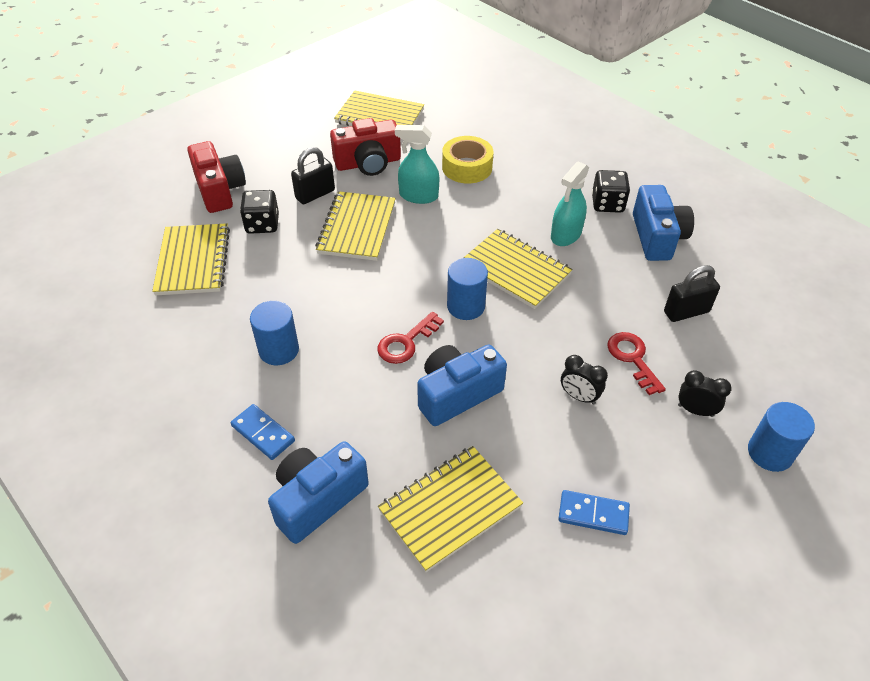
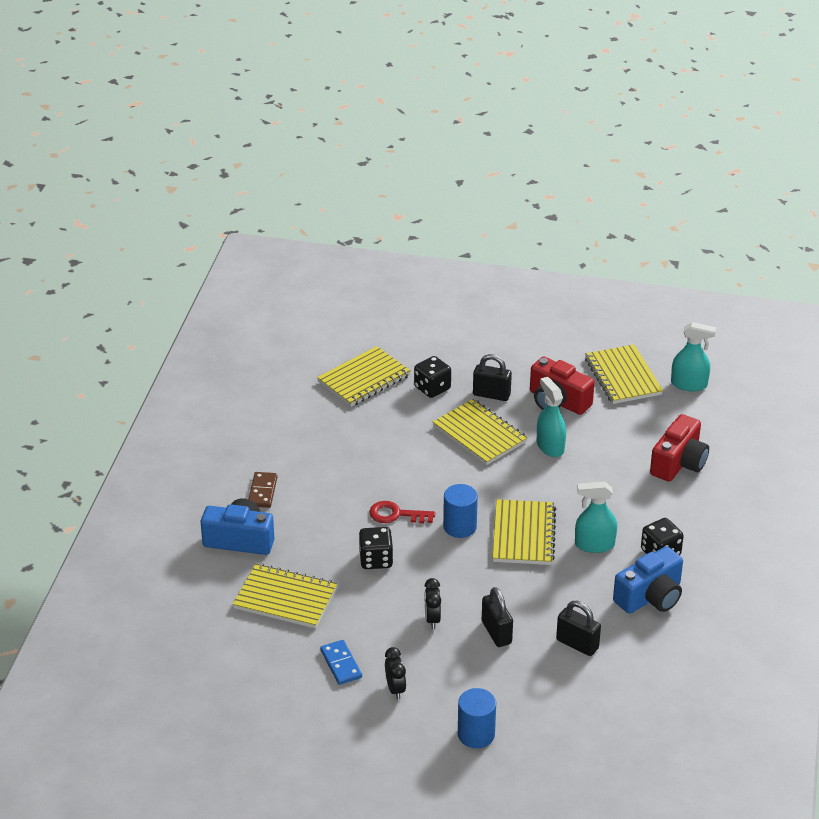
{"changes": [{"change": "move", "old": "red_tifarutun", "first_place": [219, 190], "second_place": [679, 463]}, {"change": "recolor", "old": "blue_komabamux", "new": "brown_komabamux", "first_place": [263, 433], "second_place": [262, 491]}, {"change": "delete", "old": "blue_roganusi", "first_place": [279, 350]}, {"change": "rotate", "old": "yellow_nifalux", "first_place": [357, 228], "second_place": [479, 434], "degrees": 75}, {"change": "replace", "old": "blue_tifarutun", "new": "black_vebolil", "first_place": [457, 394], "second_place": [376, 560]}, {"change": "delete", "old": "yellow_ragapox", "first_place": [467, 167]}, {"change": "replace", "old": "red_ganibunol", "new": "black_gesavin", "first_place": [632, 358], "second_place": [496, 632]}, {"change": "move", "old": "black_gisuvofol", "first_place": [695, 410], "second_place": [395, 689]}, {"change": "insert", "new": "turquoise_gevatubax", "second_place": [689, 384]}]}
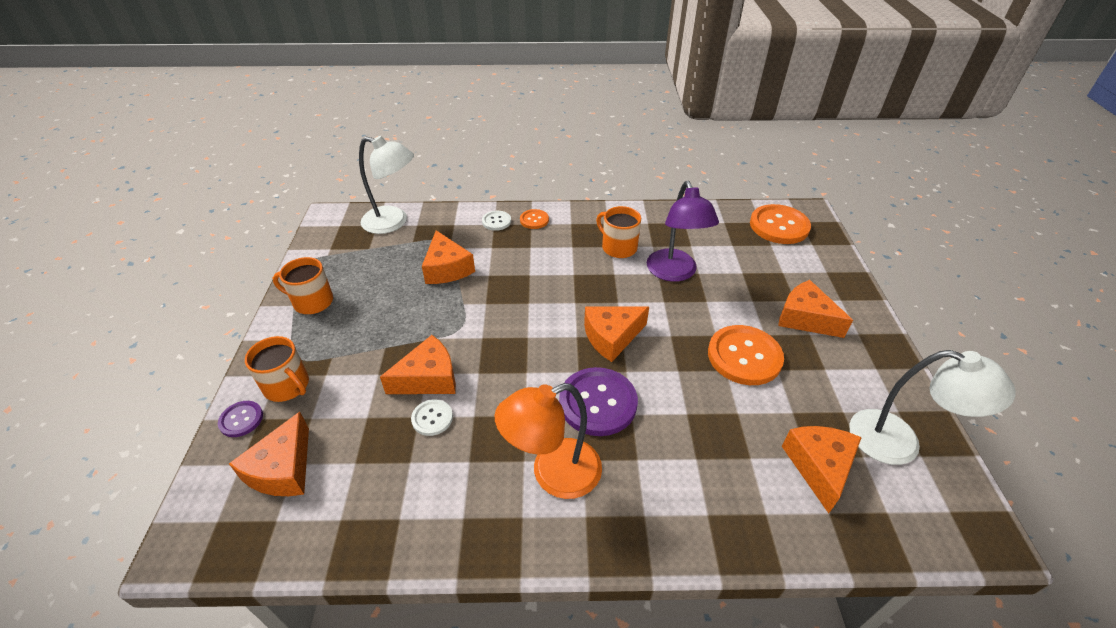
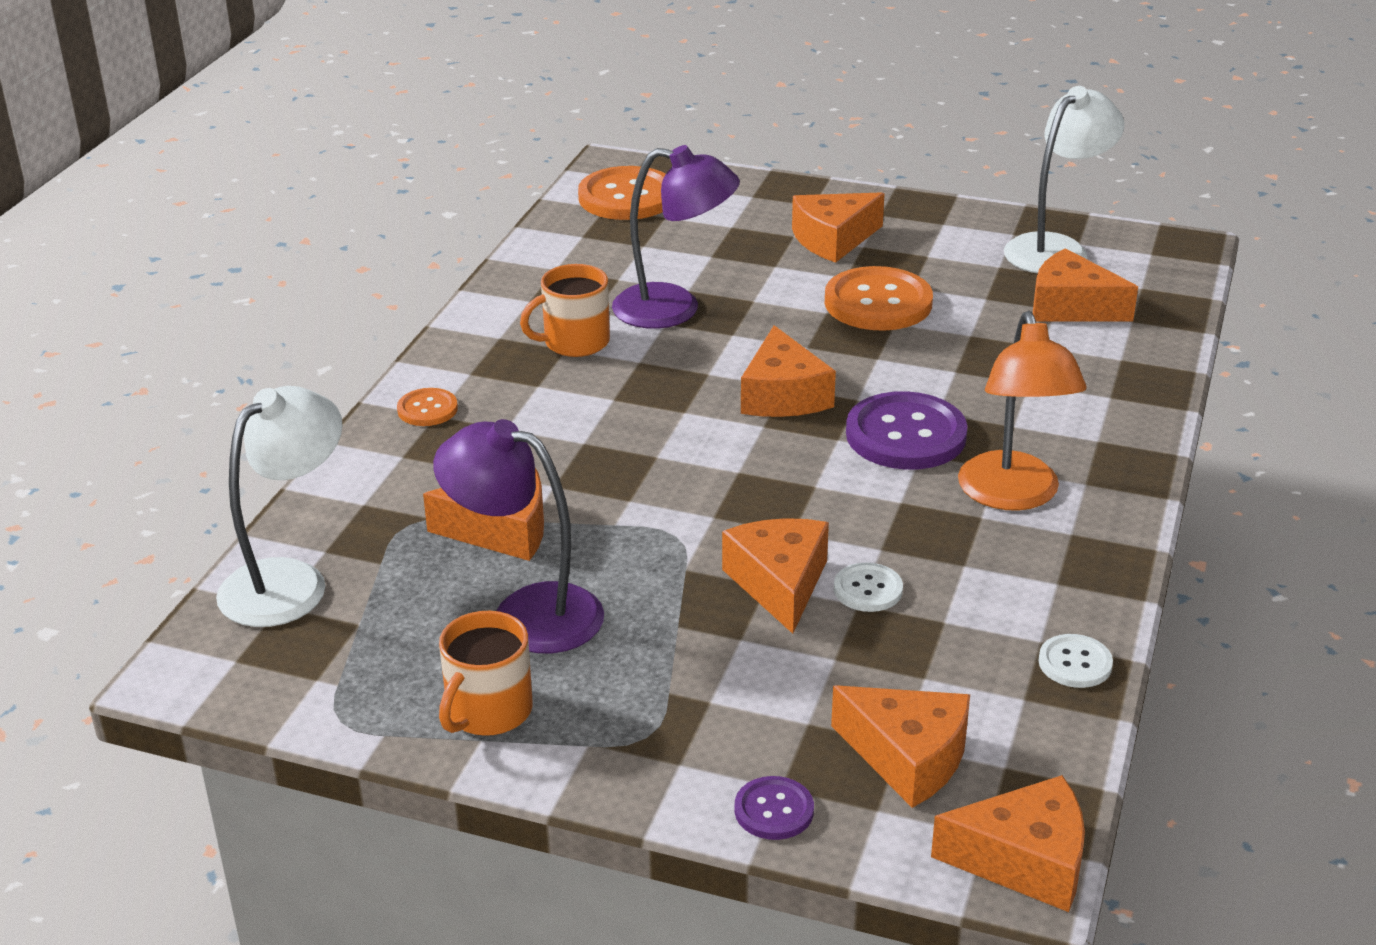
{"changes": [{"change": "delete", "old": "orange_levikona", "first_place": [287, 386]}, {"change": "move", "old": "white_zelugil", "first_place": [496, 221], "second_place": [1075, 663]}, {"change": "insert", "new": "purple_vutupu", "second_place": [527, 612]}, {"change": "insert", "new": "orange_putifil", "second_place": [1025, 861]}]}
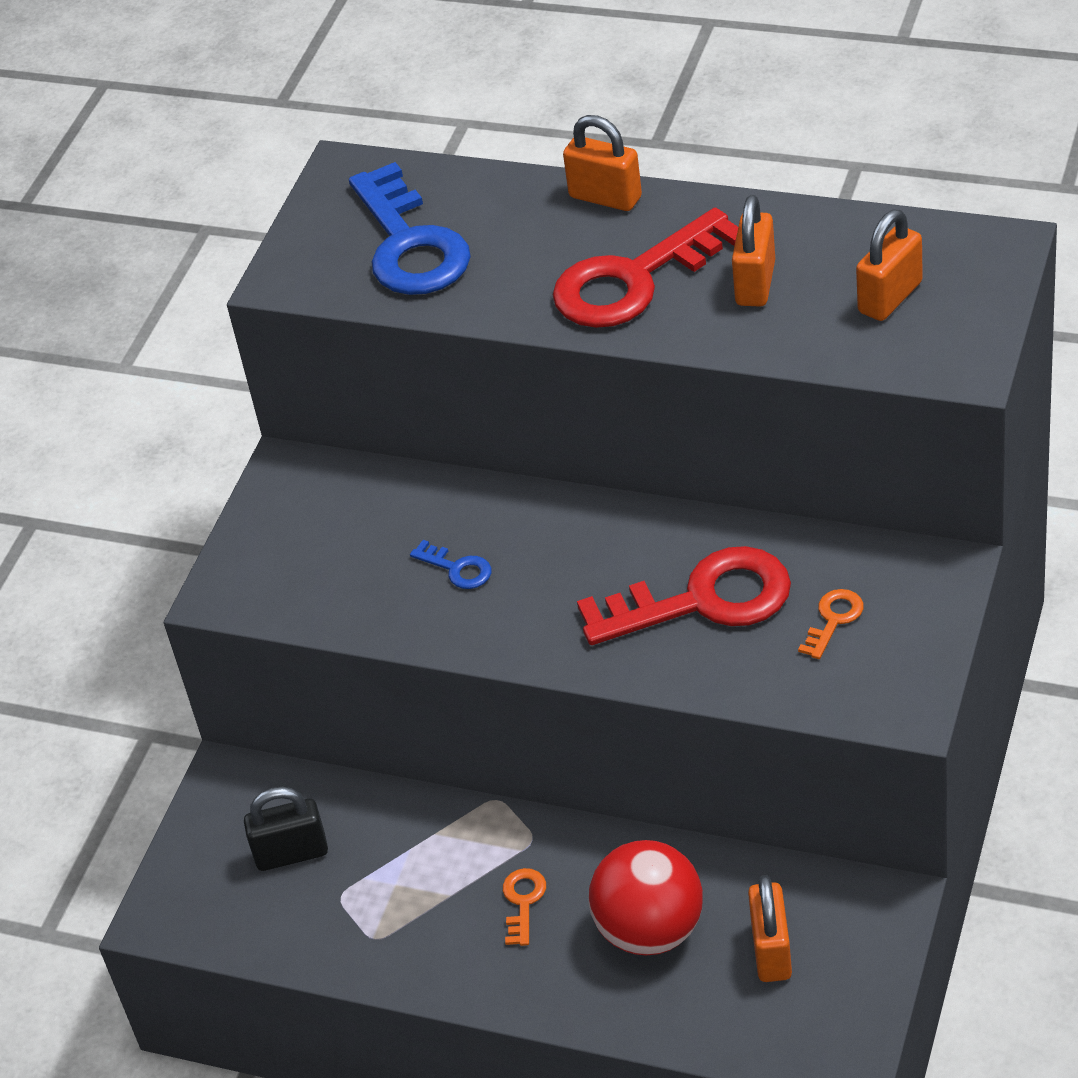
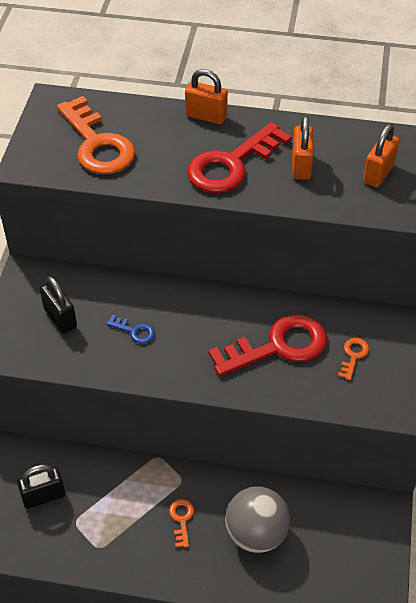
{"changes": [{"change": "recolor", "old": "blue_ganibunol", "new": "orange_ganibunol", "first_place": [409, 244], "second_place": [97, 144]}, {"change": "recolor", "old": "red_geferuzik", "new": "grey_geferuzik", "first_place": [650, 930], "second_place": [256, 533]}, {"change": "delete", "old": "orange_gesavin", "first_place": [771, 951]}, {"change": "insert", "new": "black_gesavin", "second_place": [60, 318]}]}
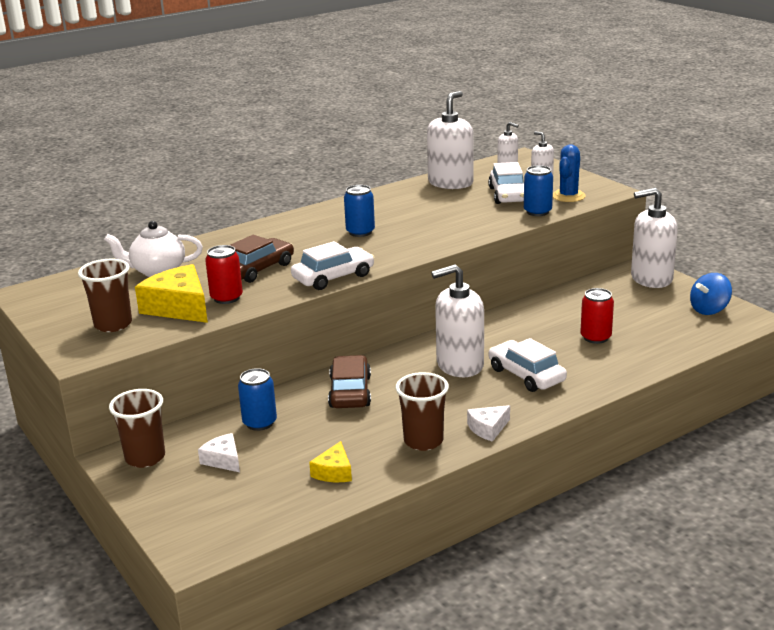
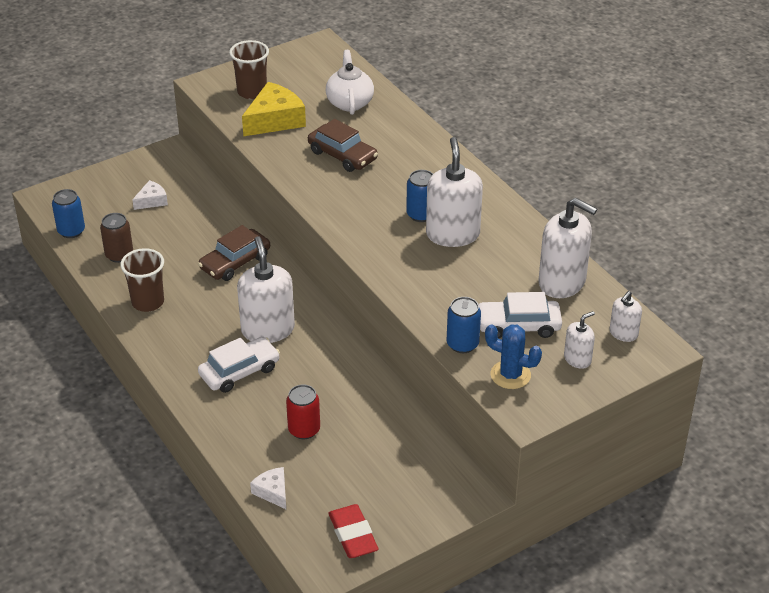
{"changes": [{"change": "delete", "old": "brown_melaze", "first_place": [145, 458]}, {"change": "delete", "old": "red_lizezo", "first_place": [226, 298]}, {"change": "move", "old": "blue_lizezo", "first_place": [260, 423], "second_place": [71, 231]}, {"change": "delete", "old": "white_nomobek", "first_place": [333, 277]}, {"change": "replace", "old": "yellow_putifil", "new": "brown_lizezo", "first_place": [334, 472], "second_place": [119, 255]}, {"change": "rotate", "old": "brown_nomobek", "first_place": [350, 392], "second_place": [235, 262], "degrees": 135}, {"change": "move", "old": "white_putifil", "first_place": [488, 429], "second_place": [272, 492]}, {"change": "move", "old": "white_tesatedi", "first_place": [651, 278], "second_place": [452, 234]}, {"change": "replace", "old": "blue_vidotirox", "new": "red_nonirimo", "first_place": [709, 310], "second_place": [353, 535]}]}
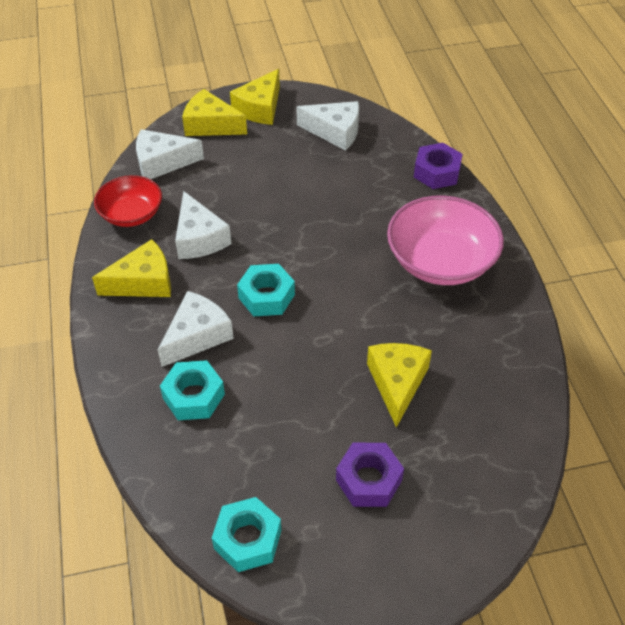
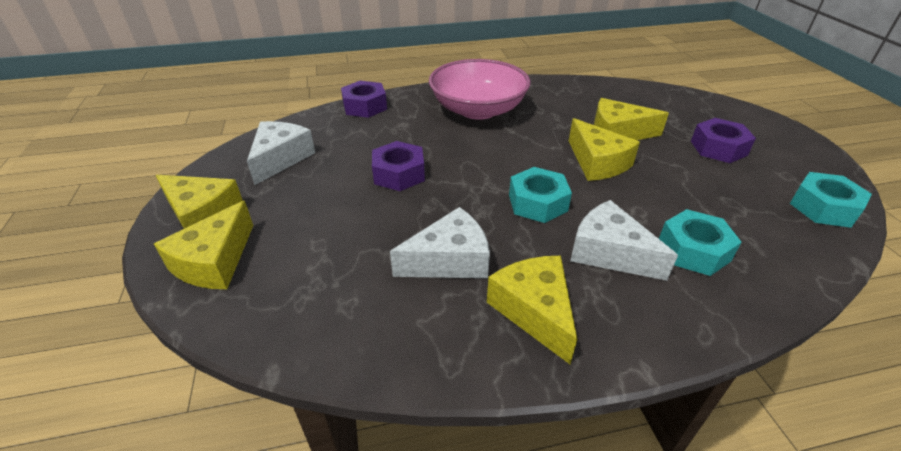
{"changes": [{"change": "delete", "old": "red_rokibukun", "first_place": [131, 214]}, {"change": "delete", "old": "white_putifil", "first_place": [162, 162]}, {"change": "insert", "new": "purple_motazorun", "second_place": [399, 174]}, {"change": "insert", "new": "yellow_putifil", "second_place": [597, 163]}]}
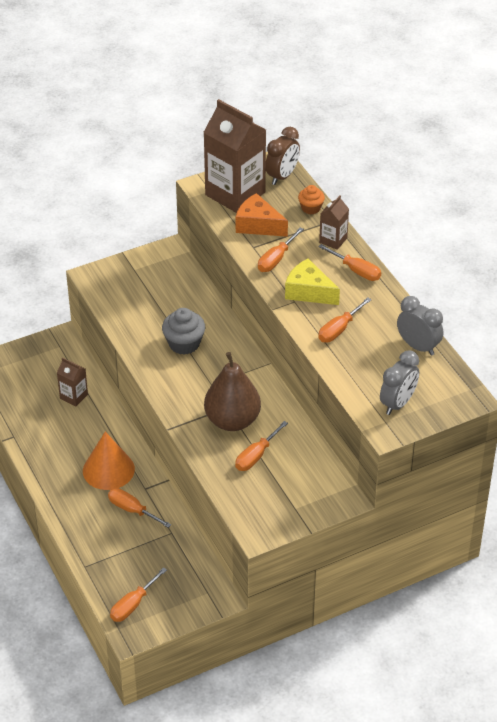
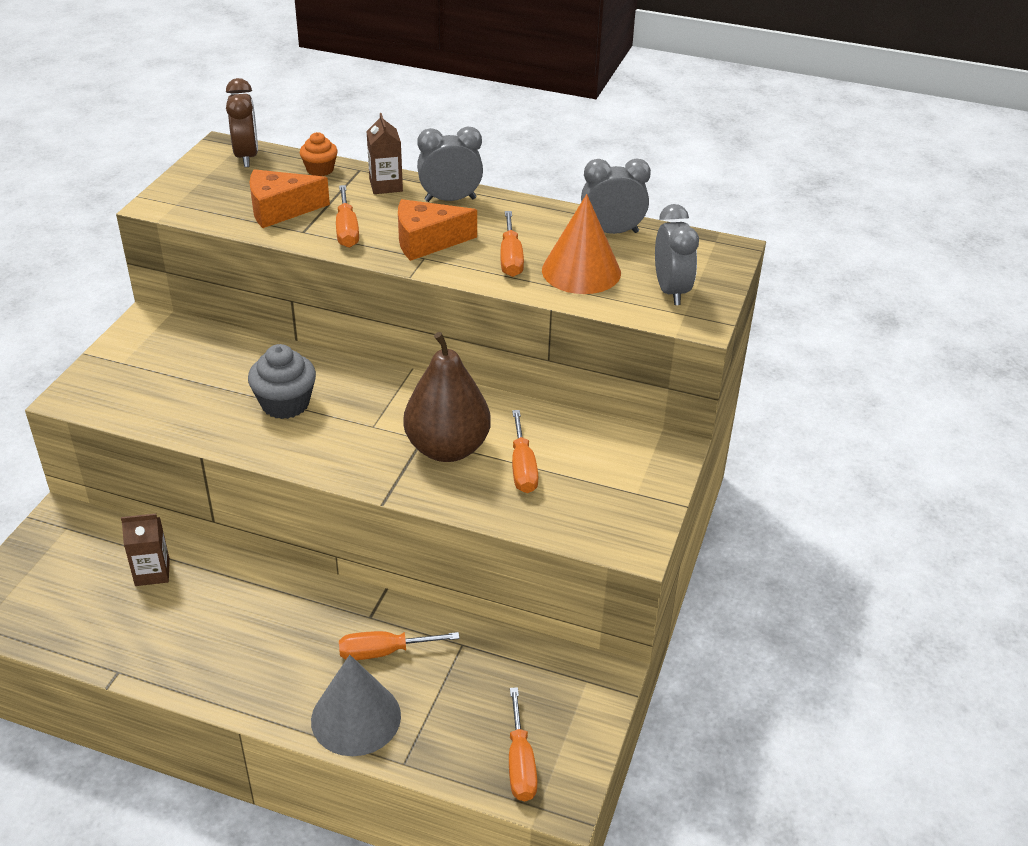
{"changes": [{"change": "move", "old": "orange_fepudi", "first_place": [108, 470], "second_place": [581, 271]}, {"change": "delete", "old": "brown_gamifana", "first_place": [235, 194]}, {"change": "recolor", "old": "yellow_putifil", "new": "orange_putifil", "first_place": [308, 292], "second_place": [427, 241]}, {"change": "replace", "old": "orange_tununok", "new": "grey_gisuvofol", "first_place": [356, 271], "second_place": [450, 200]}, {"change": "insert", "new": "grey_fepudi", "second_place": [356, 717]}]}
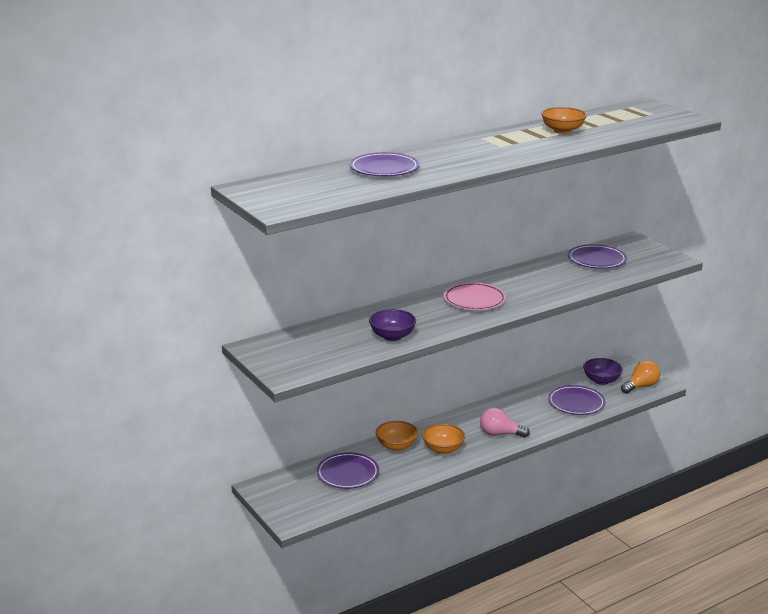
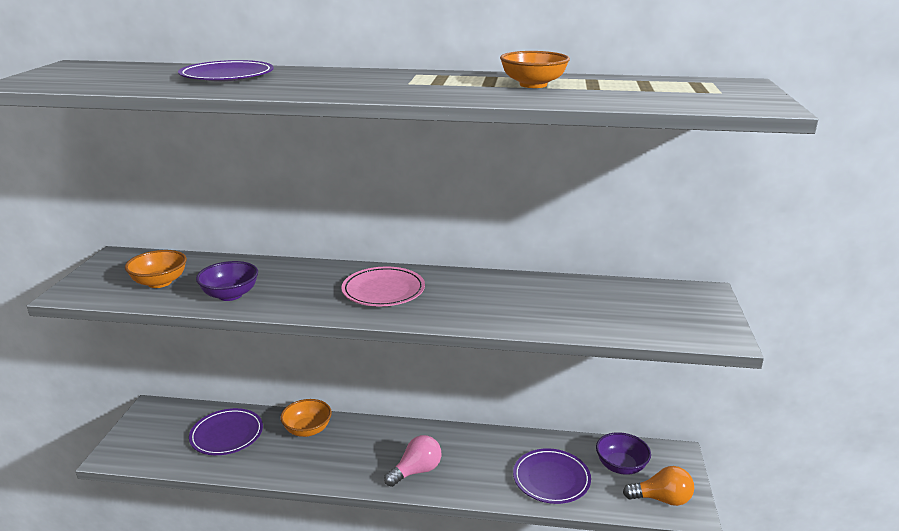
{"changes": [{"change": "move", "old": "orange_rokibukun", "first_place": [443, 449], "second_place": [160, 282]}, {"change": "rotate", "old": "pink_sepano", "first_place": [500, 434], "second_place": [416, 471], "degrees": 90}, {"change": "delete", "old": "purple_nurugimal", "first_place": [596, 260]}]}
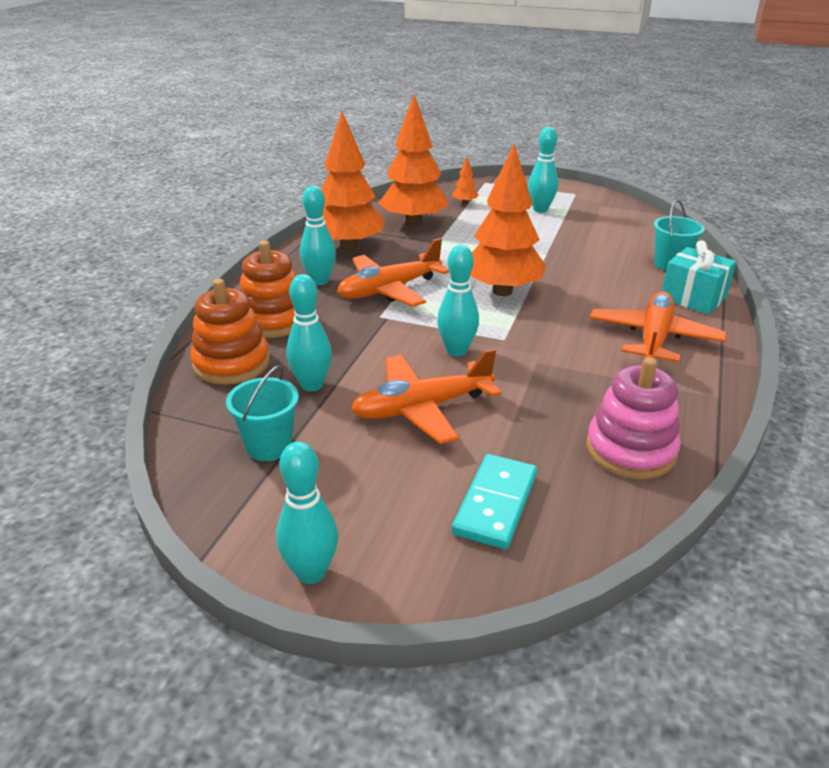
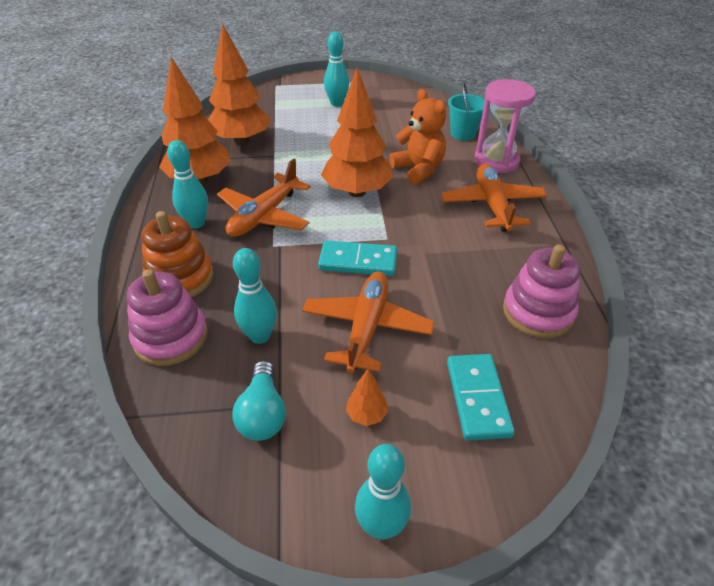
{"changes": [{"change": "recolor", "old": "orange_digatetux", "new": "pink_digatetux", "first_place": [231, 363], "second_place": [171, 337]}, {"change": "replace", "old": "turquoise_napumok", "new": "turquoise_sepano", "first_place": [269, 446], "second_place": [263, 413]}, {"change": "rotate", "old": "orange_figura", "first_place": [422, 408], "second_place": [366, 327], "degrees": 150}, {"change": "replace", "old": "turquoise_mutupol", "new": "turquoise_komabamux", "first_place": [456, 351], "second_place": [358, 261]}, {"change": "move", "old": "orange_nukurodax", "first_place": [464, 203], "second_place": [366, 414]}, {"change": "replace", "old": "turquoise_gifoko", "new": "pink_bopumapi", "first_place": [693, 298], "second_place": [496, 161]}, {"change": "insert", "new": "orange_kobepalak", "second_place": [418, 169]}]}
